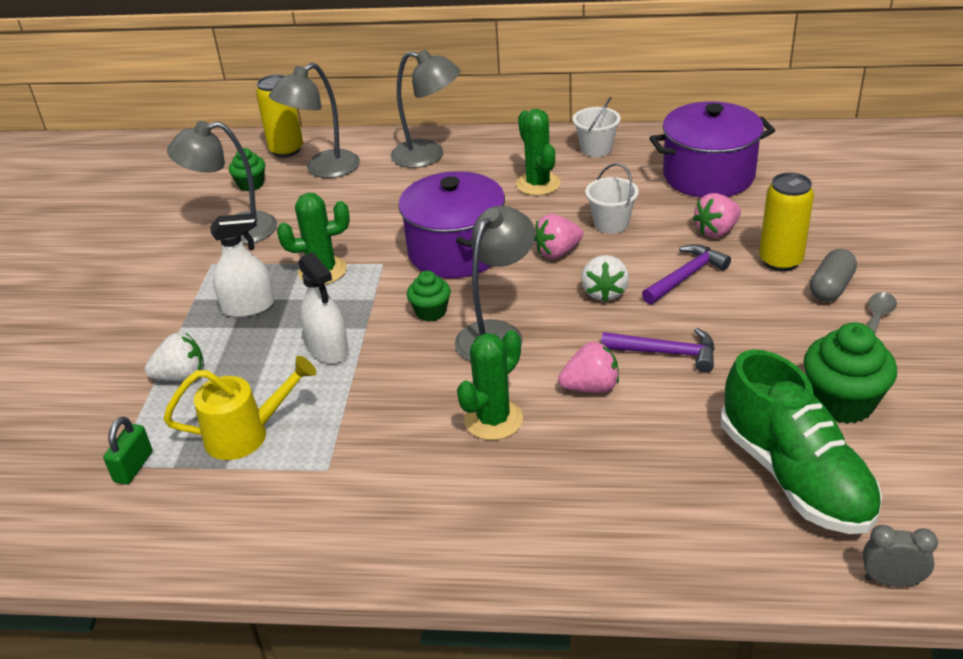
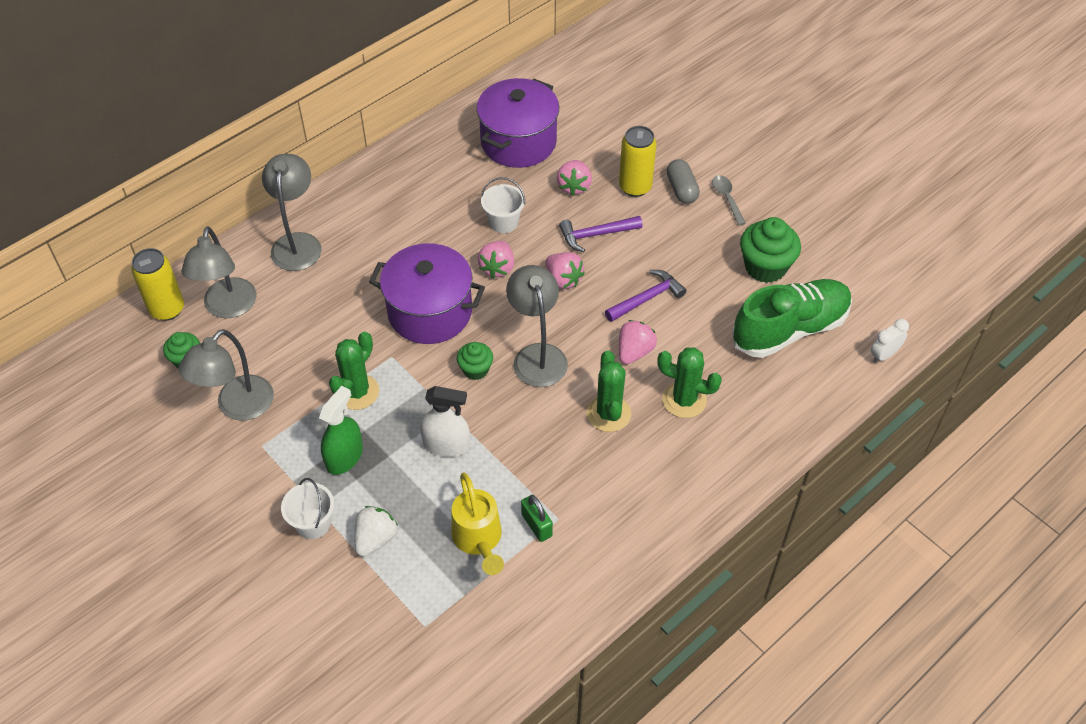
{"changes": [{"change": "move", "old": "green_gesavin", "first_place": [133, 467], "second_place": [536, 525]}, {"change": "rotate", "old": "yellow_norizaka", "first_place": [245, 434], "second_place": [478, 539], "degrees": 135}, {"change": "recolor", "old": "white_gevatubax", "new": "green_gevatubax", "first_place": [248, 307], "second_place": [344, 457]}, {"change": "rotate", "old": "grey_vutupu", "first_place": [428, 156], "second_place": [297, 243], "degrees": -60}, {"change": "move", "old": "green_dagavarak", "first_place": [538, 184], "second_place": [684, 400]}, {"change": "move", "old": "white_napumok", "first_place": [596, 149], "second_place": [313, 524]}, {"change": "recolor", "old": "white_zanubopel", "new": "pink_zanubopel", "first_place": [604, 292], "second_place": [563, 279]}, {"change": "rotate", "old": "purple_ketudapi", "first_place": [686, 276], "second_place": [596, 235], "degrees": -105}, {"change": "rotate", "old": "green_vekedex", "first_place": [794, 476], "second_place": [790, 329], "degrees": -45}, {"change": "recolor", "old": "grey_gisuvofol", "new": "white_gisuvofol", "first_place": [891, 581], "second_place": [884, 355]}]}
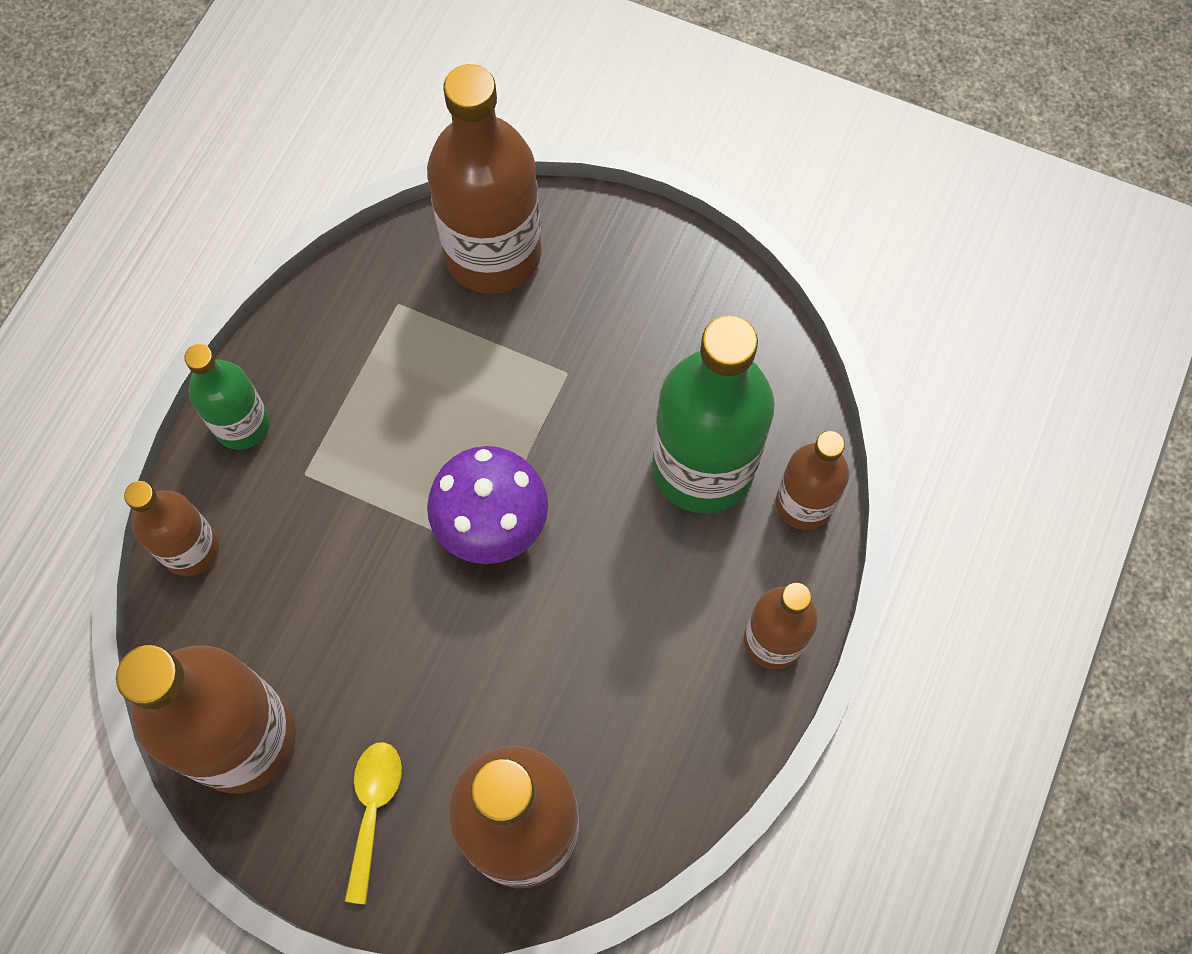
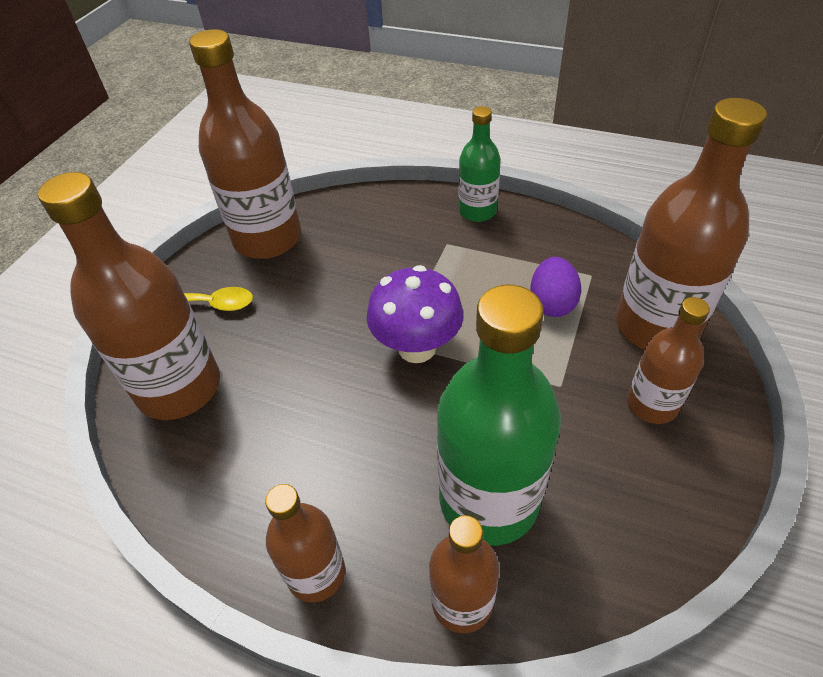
{"changes": [{"change": "move", "old": "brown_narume", "first_place": [190, 549], "second_place": [652, 404]}, {"change": "insert", "new": "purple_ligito", "second_place": [552, 303]}]}
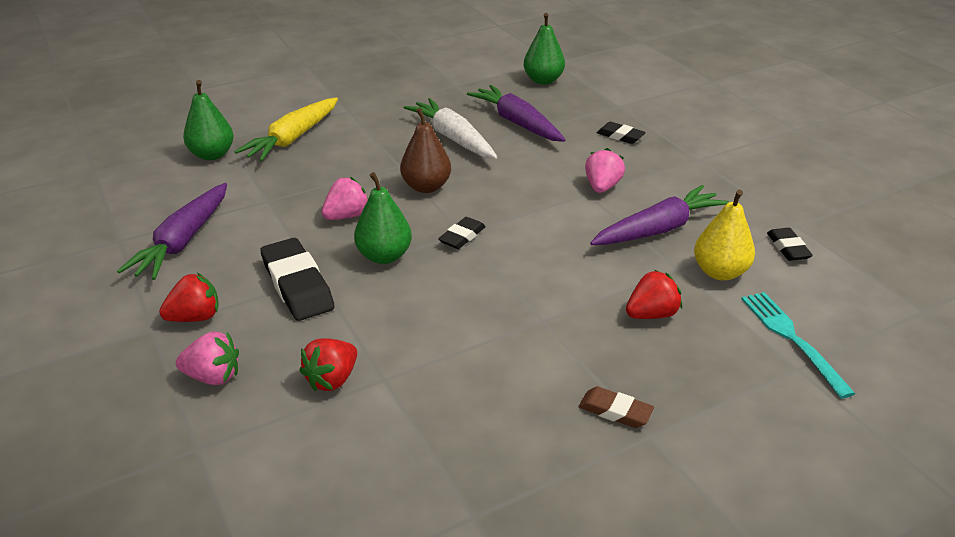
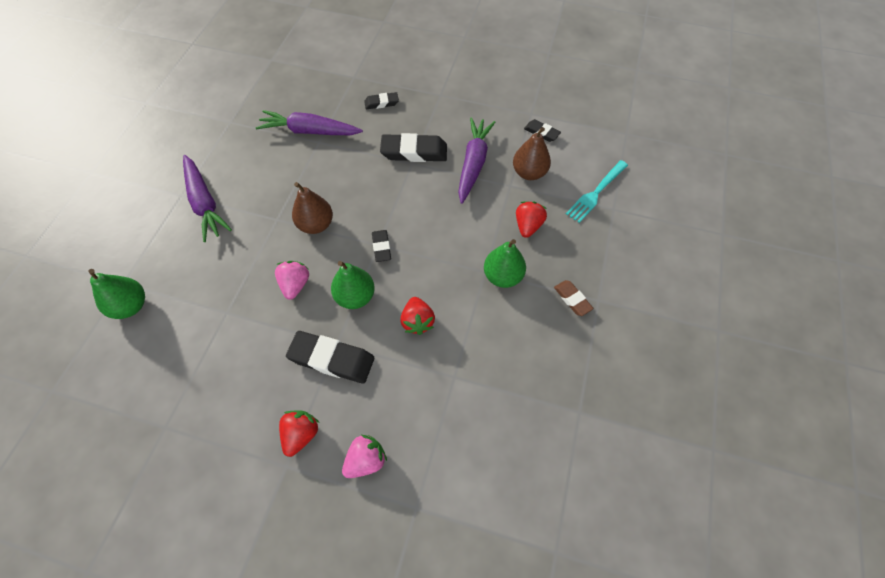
{"changes": [{"change": "move", "old": "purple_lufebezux", "first_place": [183, 241], "second_place": [205, 203]}, {"change": "delete", "old": "yellow_lufebezux", "first_place": [293, 139]}, {"change": "move", "old": "red_zanubopel", "first_place": [332, 379], "second_place": [417, 321]}, {"change": "delete", "old": "white_lufebezux", "first_place": [453, 138]}, {"change": "move", "old": "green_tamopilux", "first_place": [543, 80], "second_place": [502, 276]}, {"change": "rotate", "old": "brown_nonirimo", "first_place": [615, 411], "second_place": [572, 299], "degrees": 75}, {"change": "replace", "old": "pink_zanubopel", "new": "black_nonirimo", "first_place": [602, 187], "second_place": [414, 152]}, {"change": "recolor", "old": "yellow_tamopilux", "new": "brown_tamopilux", "first_place": [719, 272], "second_place": [529, 173]}, {"change": "rotate", "old": "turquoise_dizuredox", "first_place": [792, 339], "second_place": [596, 193], "degrees": -75}]}
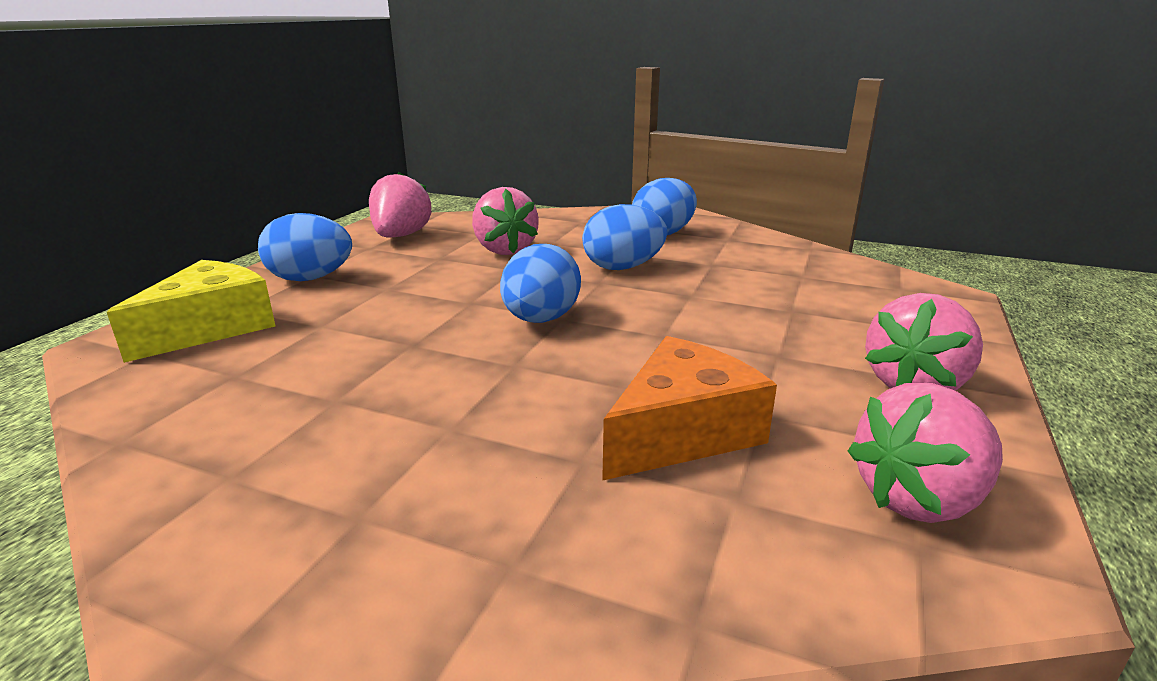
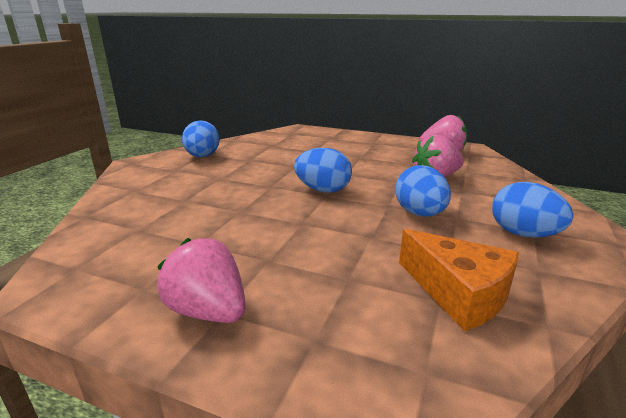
{"changes": [{"change": "delete", "old": "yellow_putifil", "first_place": [211, 327]}, {"change": "move", "old": "blue_ligito", "first_place": [310, 279], "second_place": [202, 156]}, {"change": "move", "old": "orange_putifil", "first_place": [682, 432], "second_place": [459, 293]}, {"change": "delete", "old": "pink_zanubopel", "first_place": [919, 499]}]}
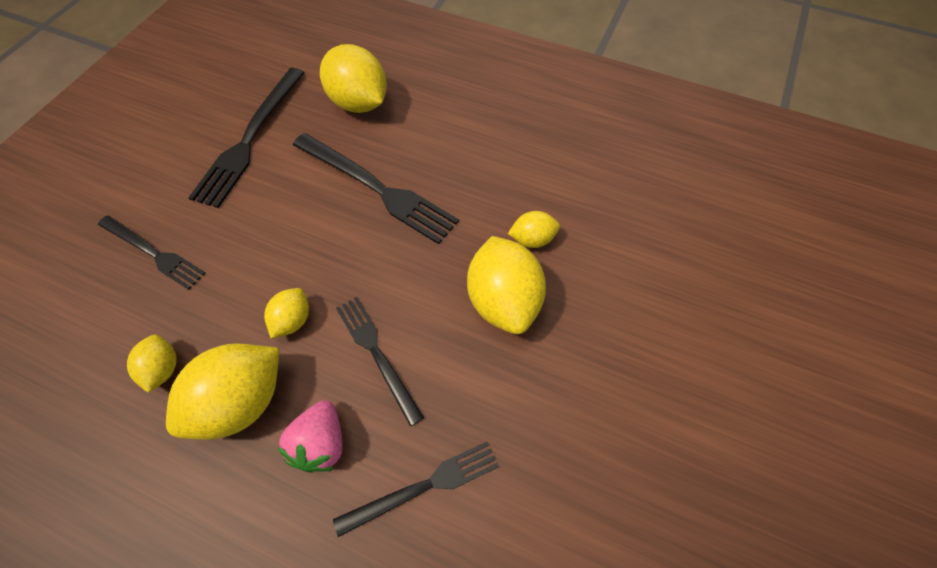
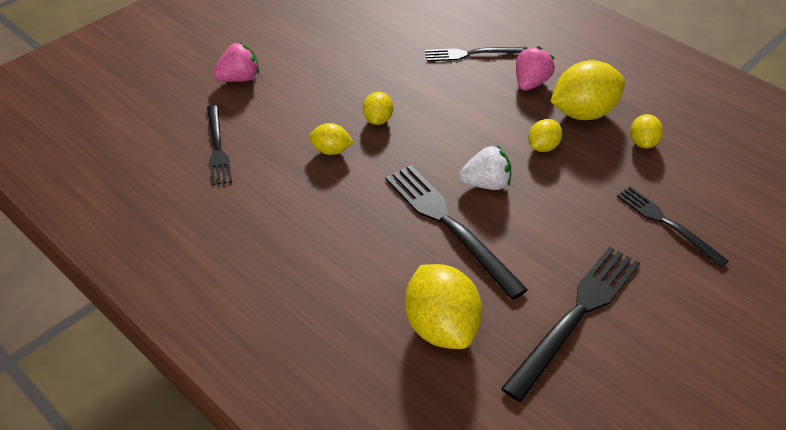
{"changes": [{"change": "move", "old": "black_dizuredox", "first_place": [377, 354], "second_place": [217, 147]}, {"change": "resize", "old": "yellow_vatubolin", "first_place": [503, 300], "second_place": [378, 120], "factor": 0.52}, {"change": "insert", "new": "pink_zanubopel", "second_place": [239, 78]}, {"change": "insert", "new": "white_zanubopel", "second_place": [486, 184]}]}
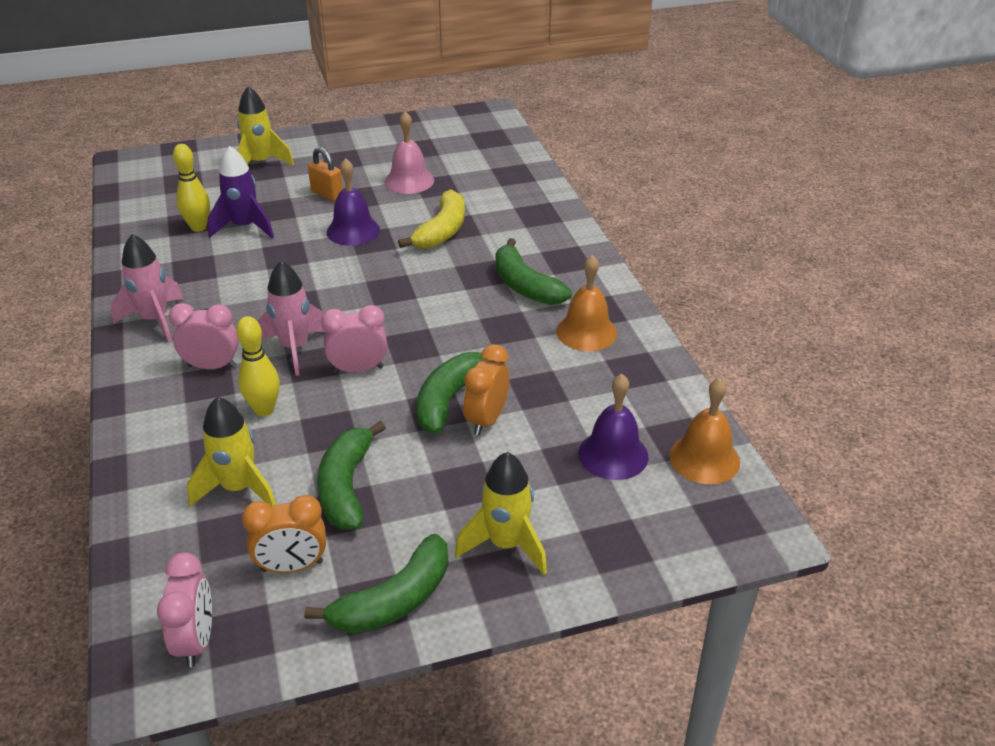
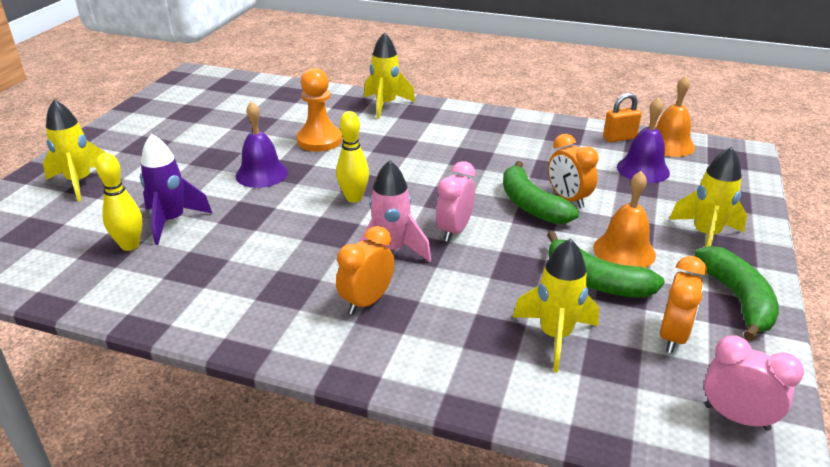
{"changes": [{"change": "delete", "old": "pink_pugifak", "first_place": [155, 320]}, {"change": "recolor", "old": "pink_gisuvofol", "new": "orange_gisuvofol", "first_place": [212, 366], "second_place": [367, 301]}, {"change": "move", "old": "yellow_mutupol", "first_place": [264, 409], "second_place": [354, 198]}, {"change": "move", "old": "orange_gesavin", "first_place": [327, 194], "second_place": [619, 138]}, {"change": "delete", "old": "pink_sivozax", "first_place": [409, 181]}, {"change": "replace", "old": "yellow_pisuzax", "new": "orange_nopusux", "first_place": [442, 231], "second_place": [319, 140]}, {"change": "delete", "old": "green_pisuzax", "first_place": [525, 286]}, {"change": "move", "old": "orange_sivozax", "first_place": [586, 332], "second_place": [624, 251]}, {"change": "insert", "new": "yellow_pugifak", "second_place": [386, 105]}]}
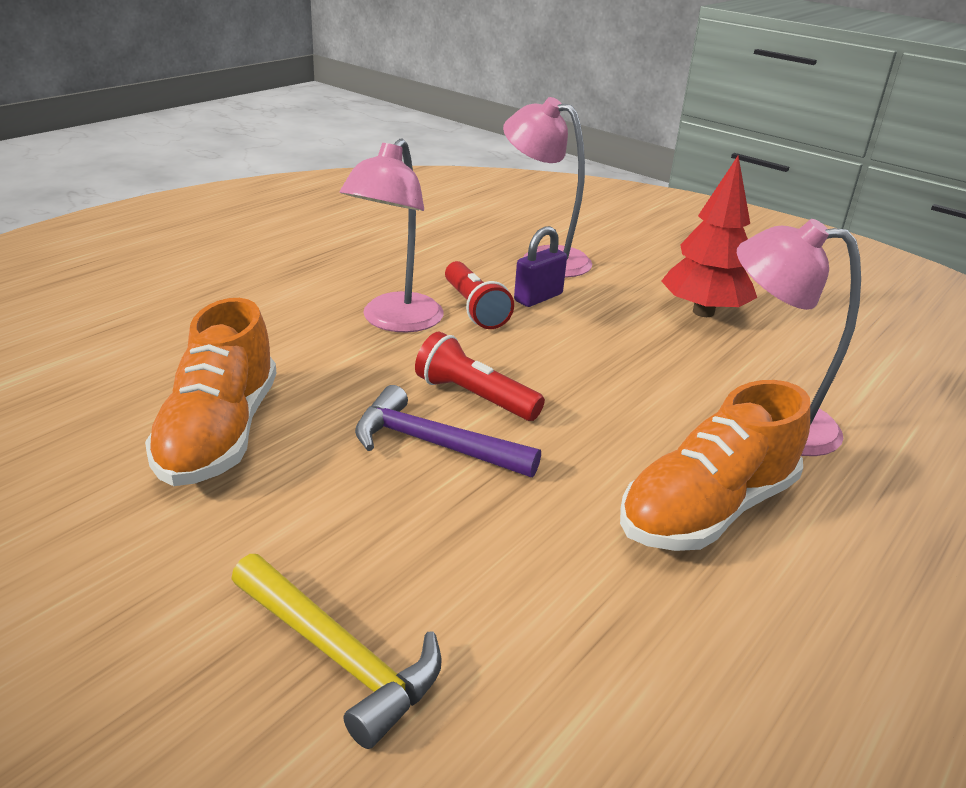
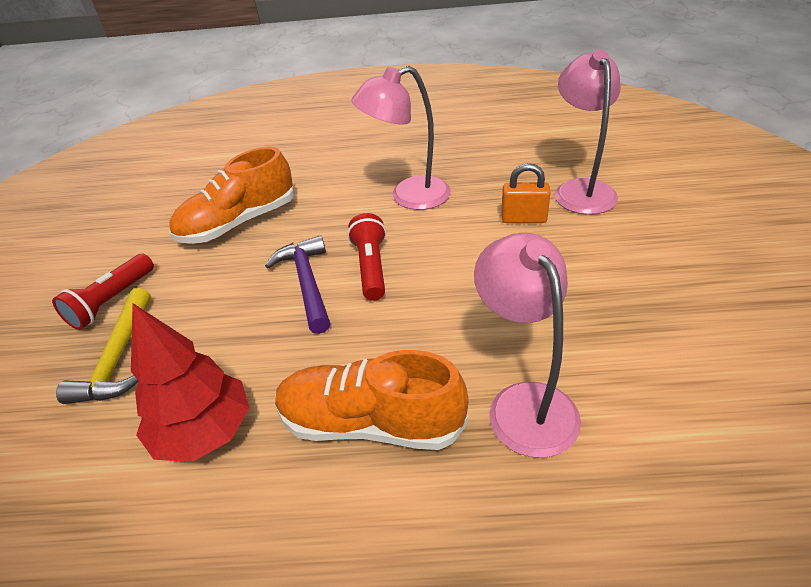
{"changes": [{"change": "move", "old": "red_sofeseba", "first_place": [474, 308], "second_place": [111, 301]}, {"change": "recolor", "old": "purple_gesavin", "new": "orange_gesavin", "first_place": [538, 298], "second_place": [523, 219]}, {"change": "move", "old": "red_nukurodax", "first_place": [703, 312], "second_place": [204, 433]}]}
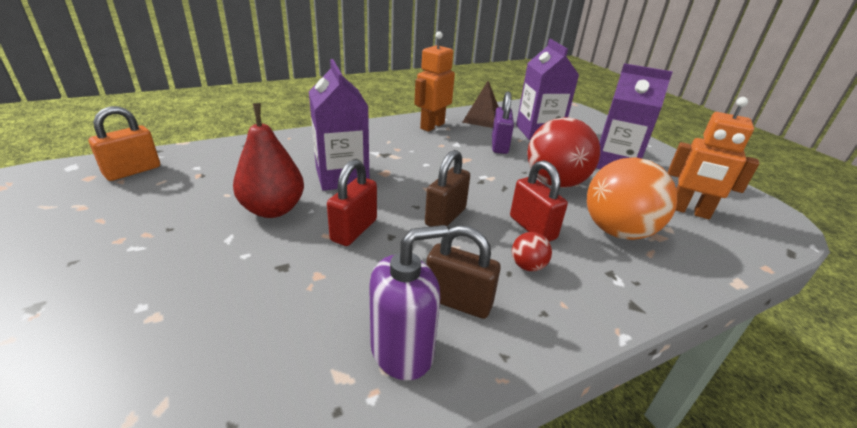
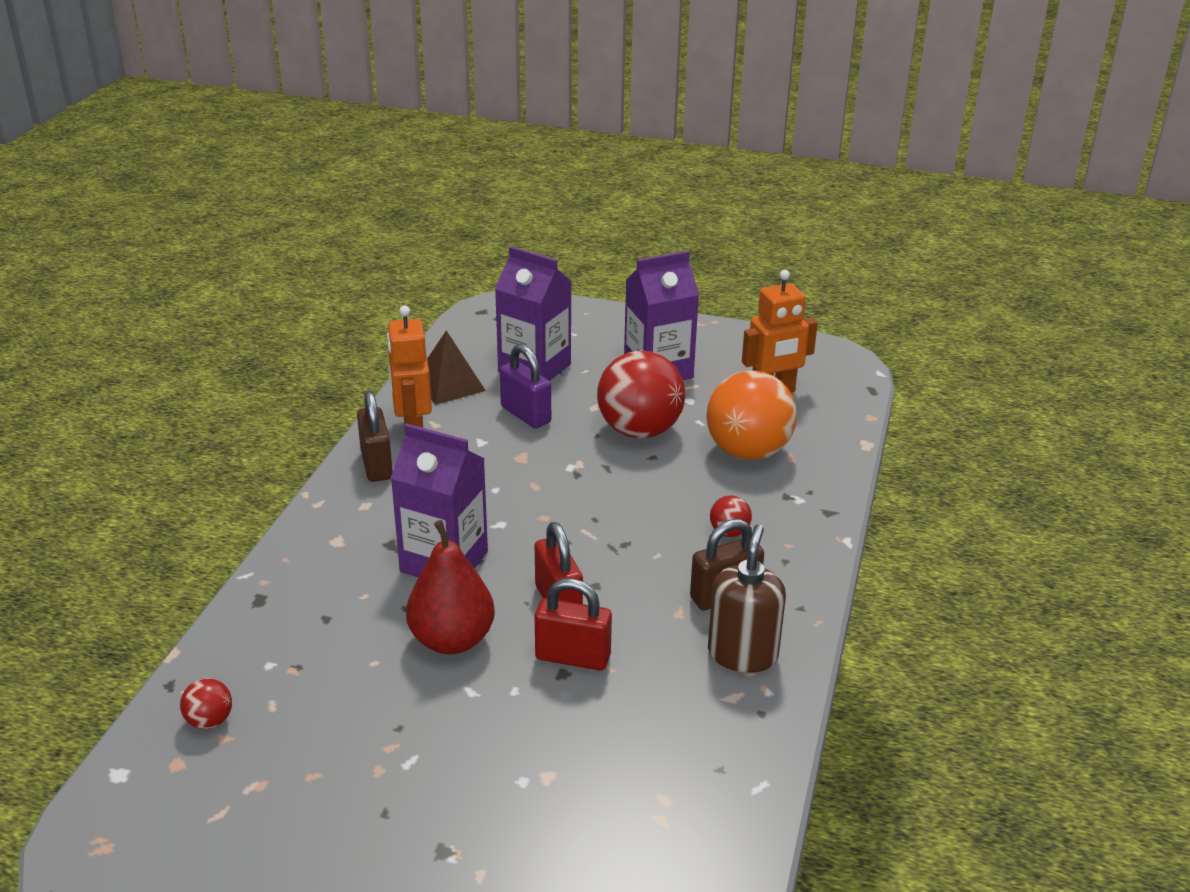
{"changes": [{"change": "replace", "old": "orange_gesavin", "new": "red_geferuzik", "first_place": [133, 171], "second_place": [209, 721]}, {"change": "recolor", "old": "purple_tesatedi", "new": "brown_tesatedi", "first_place": [402, 351], "second_place": [742, 654]}, {"change": "move", "old": "brown_gesavin", "first_place": [445, 217], "second_place": [376, 465]}, {"change": "move", "old": "red_gesavin", "first_place": [532, 228], "second_place": [573, 657]}]}
